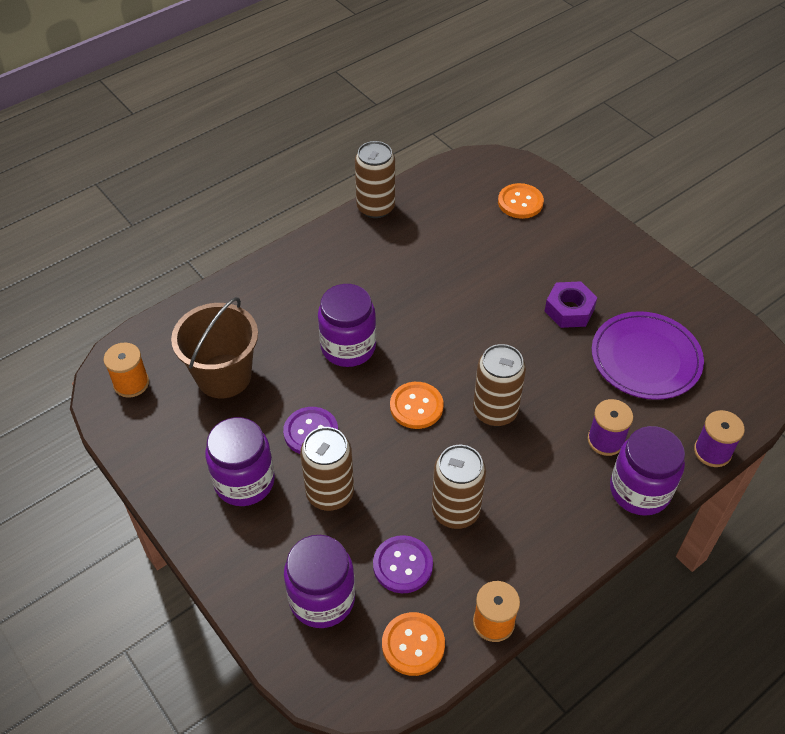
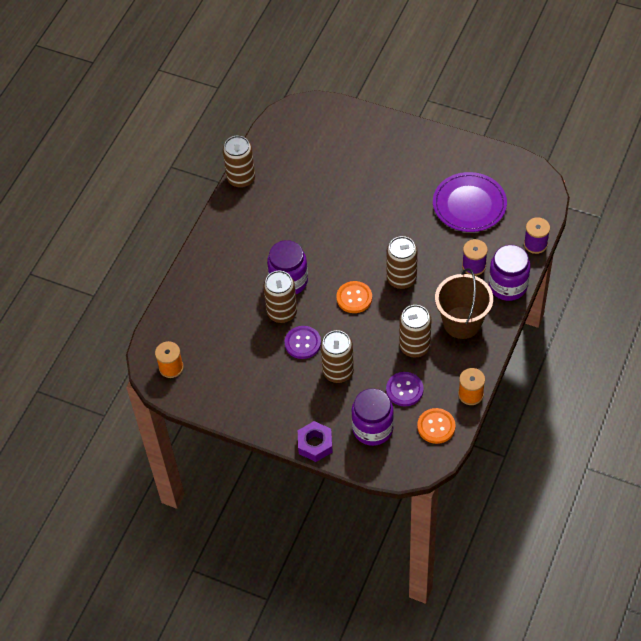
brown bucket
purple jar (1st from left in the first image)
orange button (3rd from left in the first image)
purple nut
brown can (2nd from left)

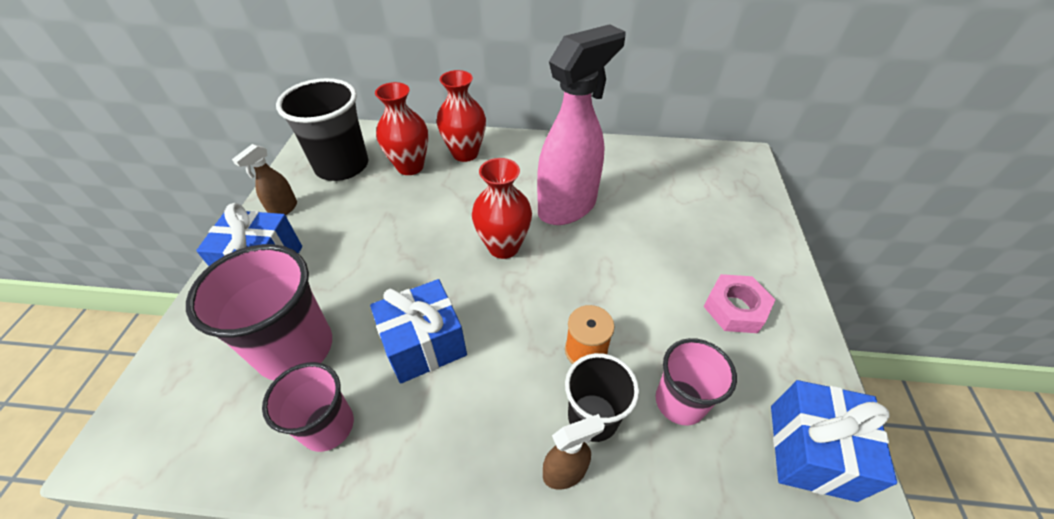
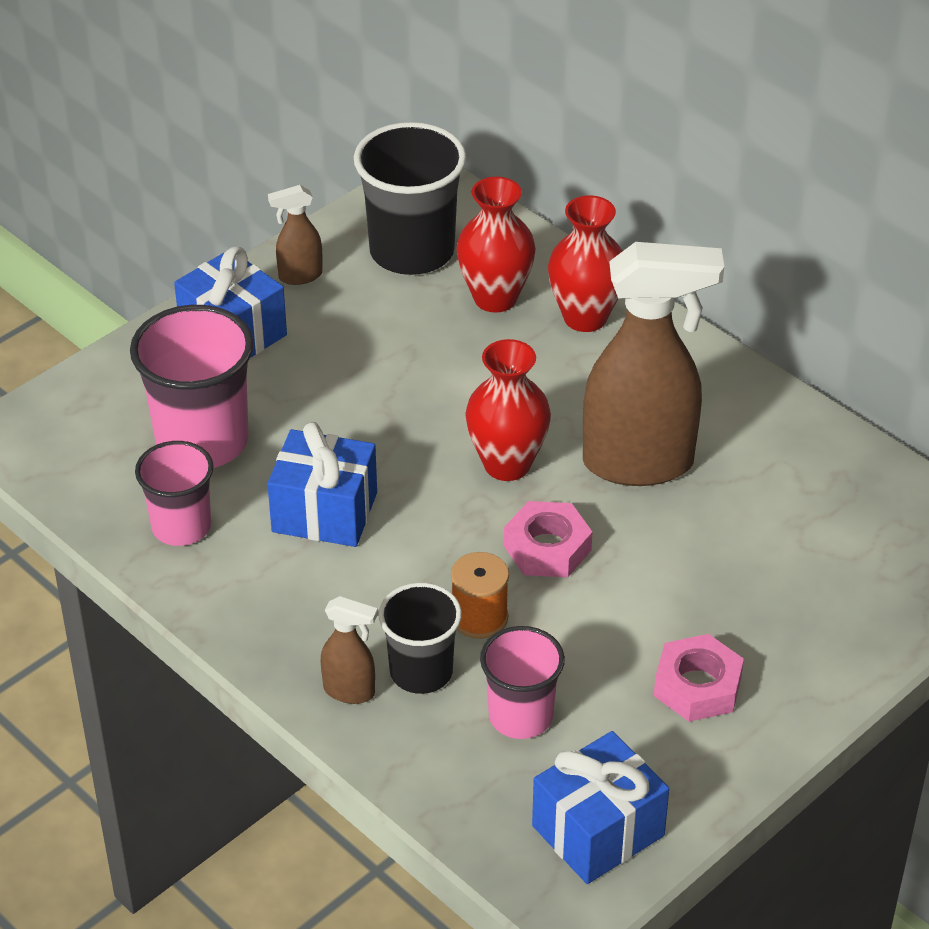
brown spray bottle (3rd from left)
pink nut (1st from left)

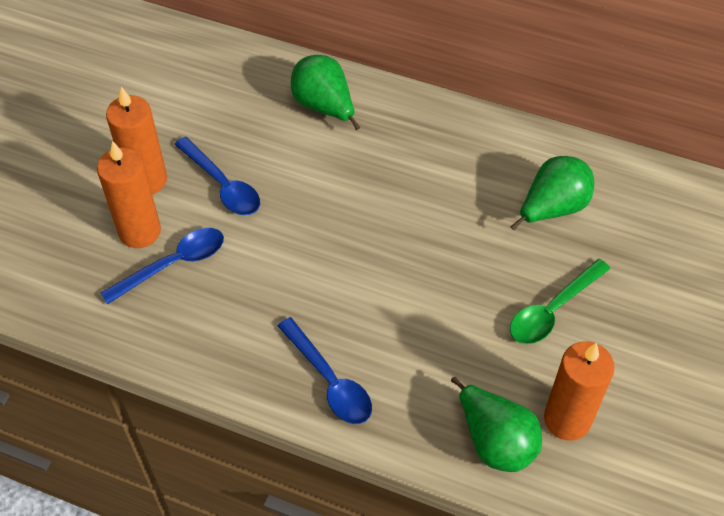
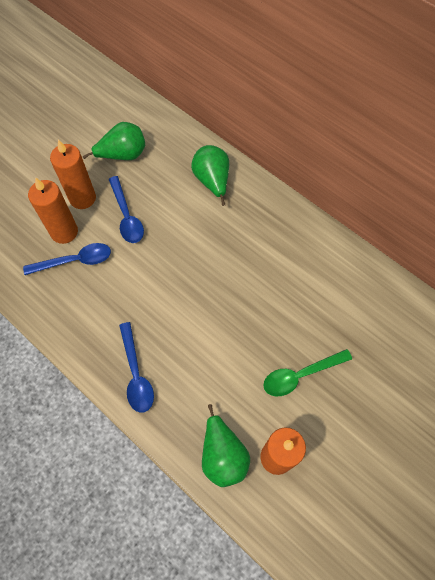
green pear (1st from left)

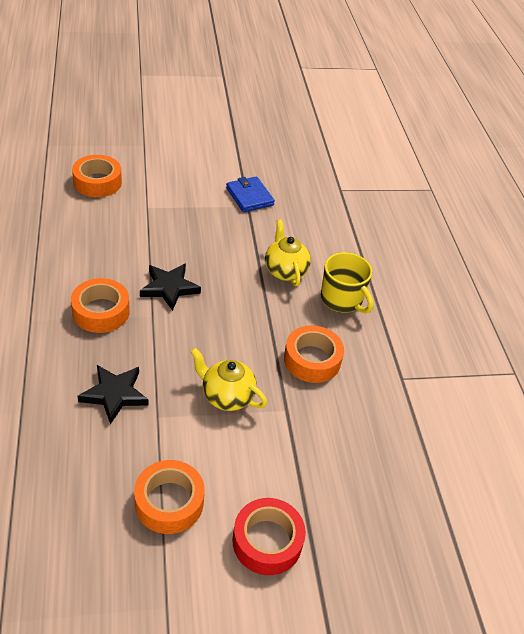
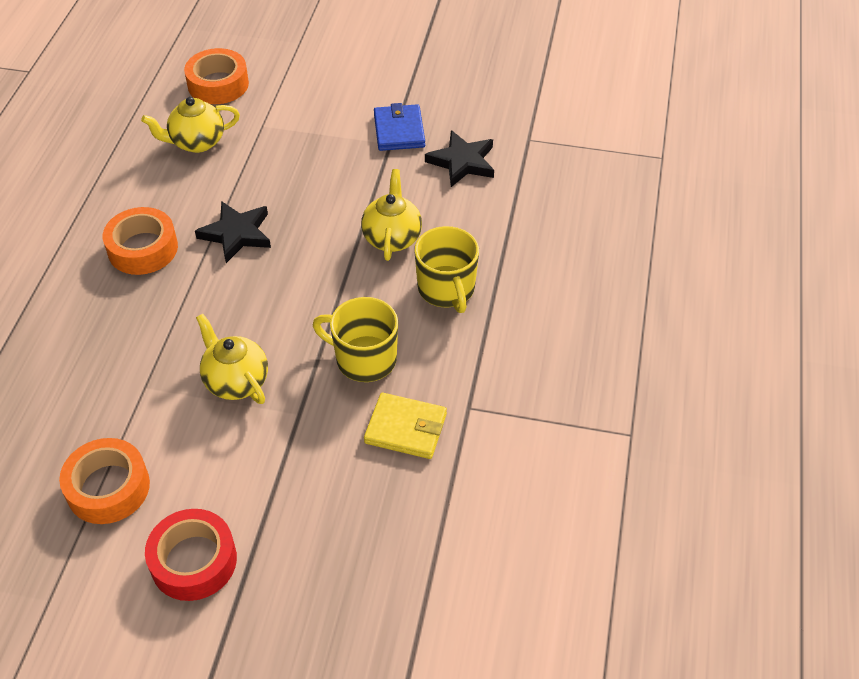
black star (2nd from left)
yellow mug (1st from left)
yellow teapot (1st from left)
yellow wallet

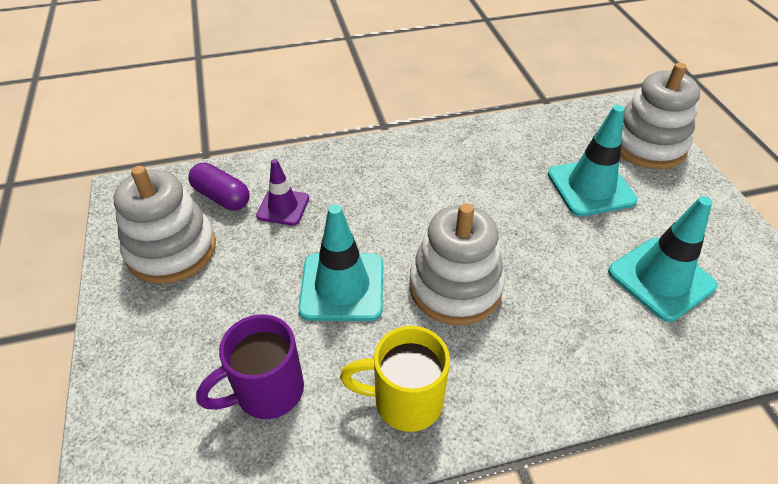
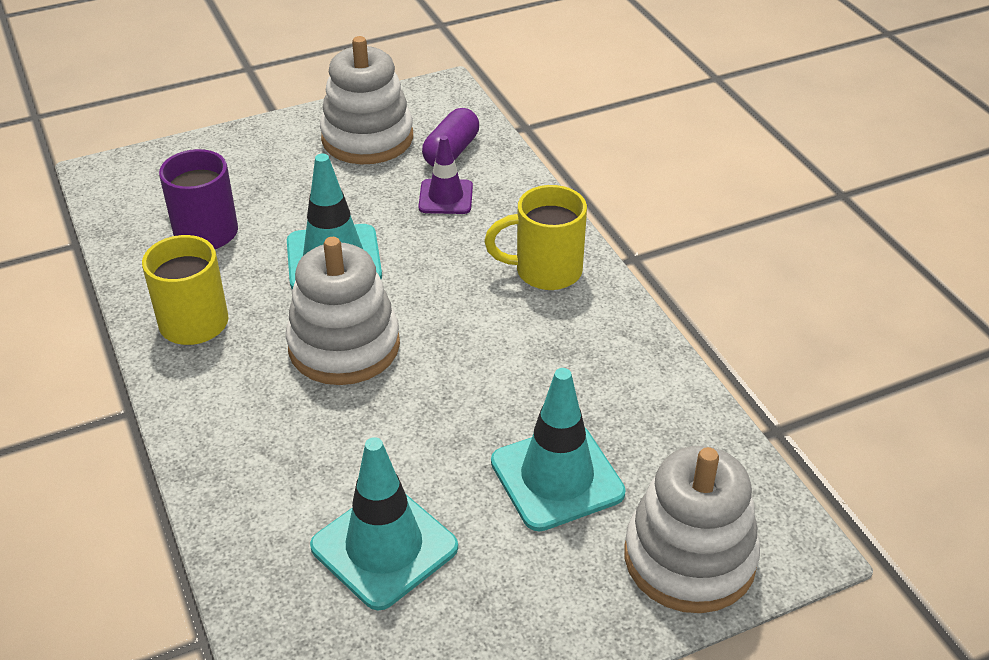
yellow mug (2nd from left)

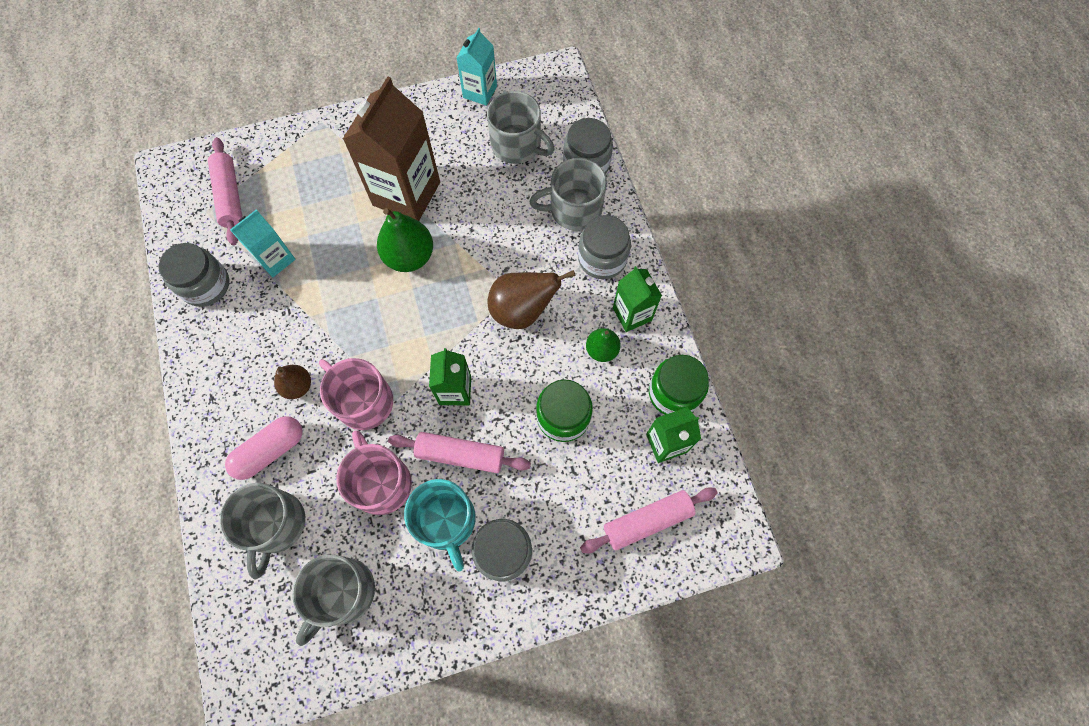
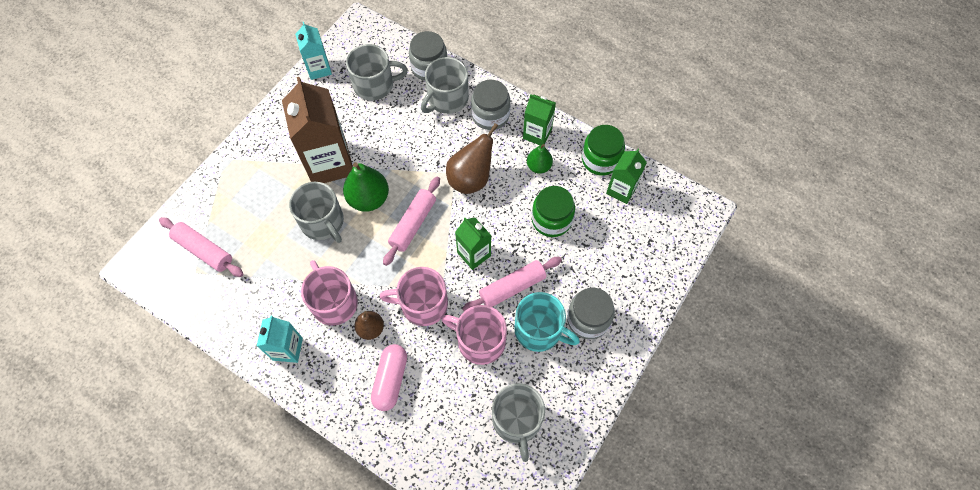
grey jar (1st from left in the first image)
grey mug (1st from left)
turquoise carton (1st from left)
pink rolling pin (2nd from left)
pink mug (1st from left)

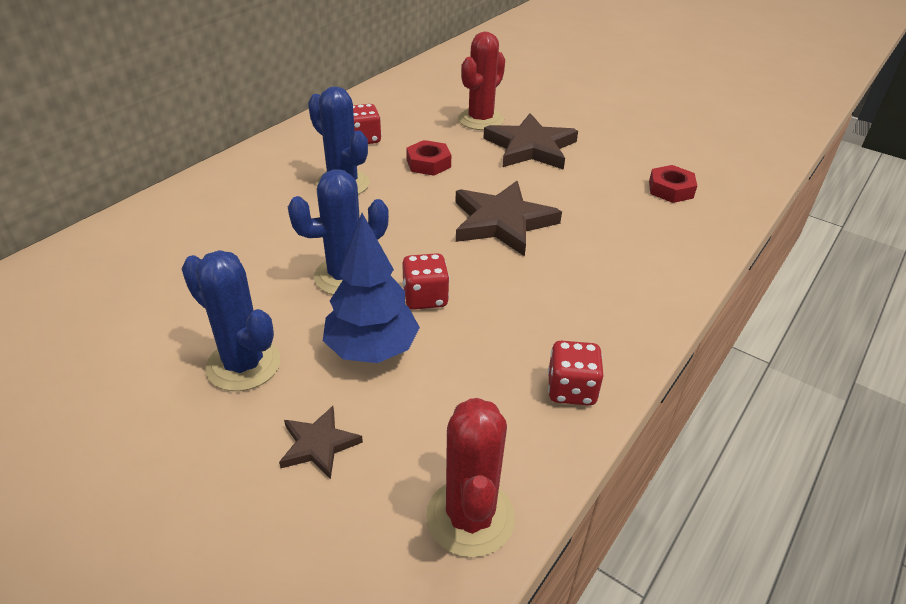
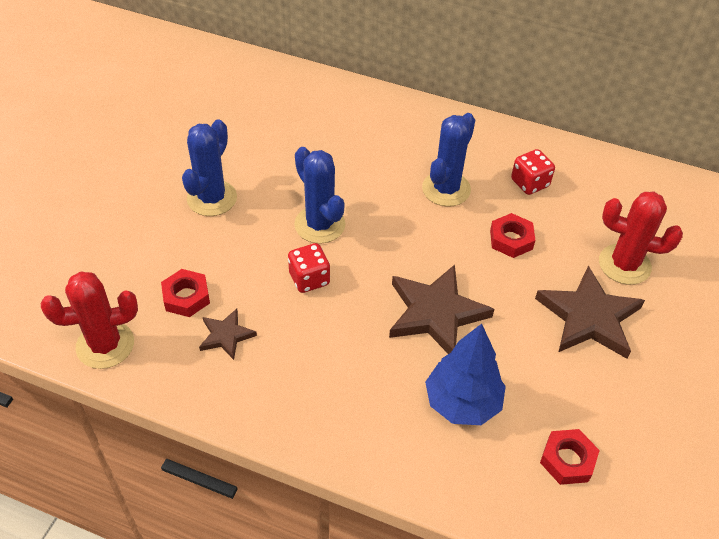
brown star (1st from left)
blue tree
red dice (3rd from left in the first image)
red nut (1st from left)

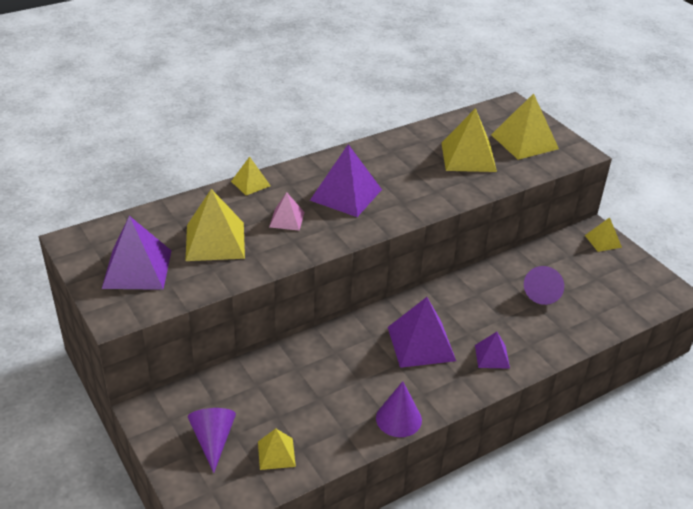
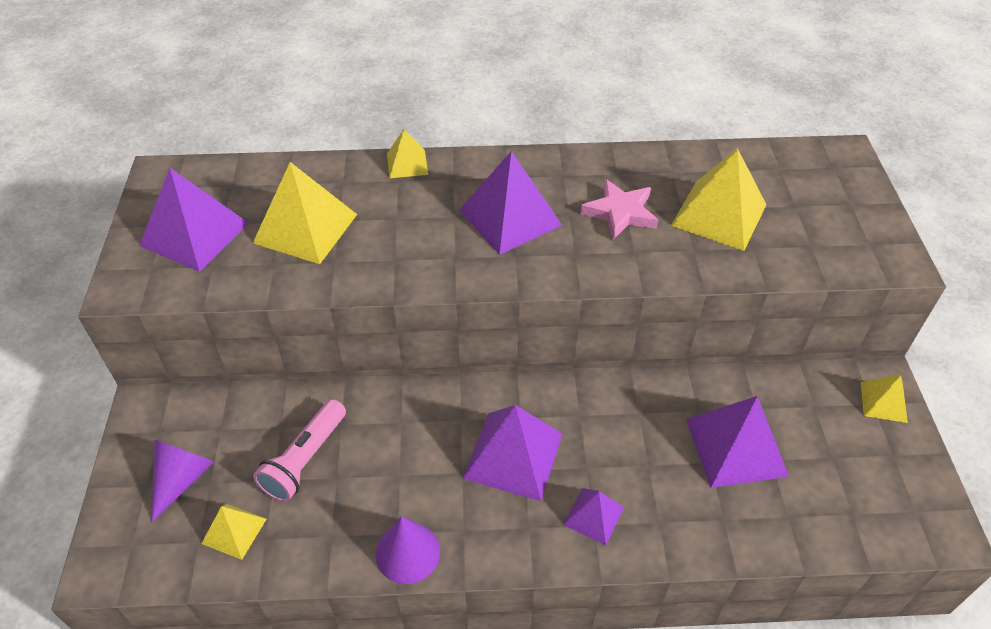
pink pyramid
yellow pyramid (5th from left in the first image)
purple pyramid (5th from left)
pink flashlight
pink star

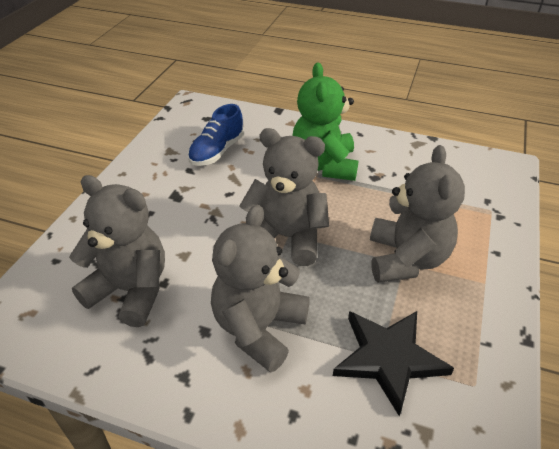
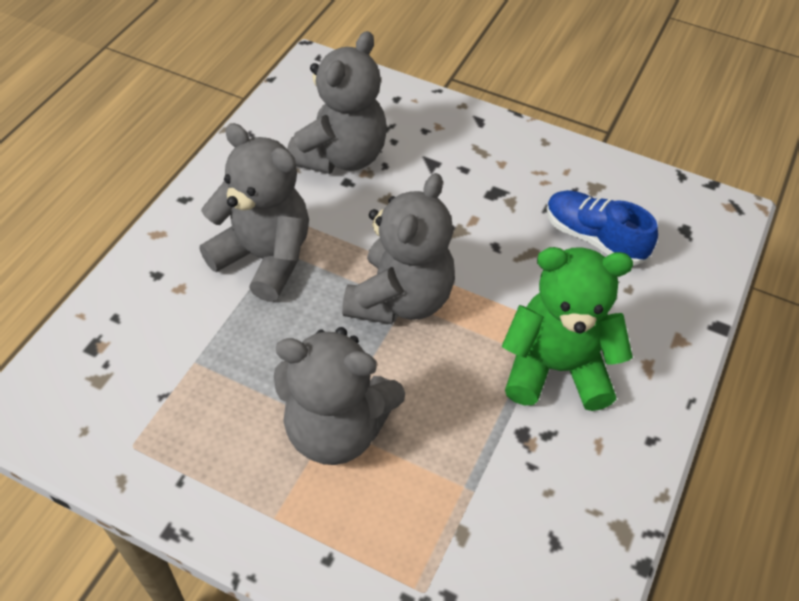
black star

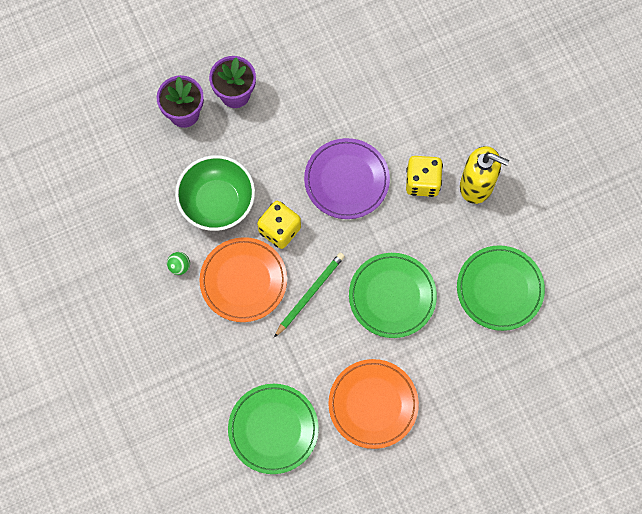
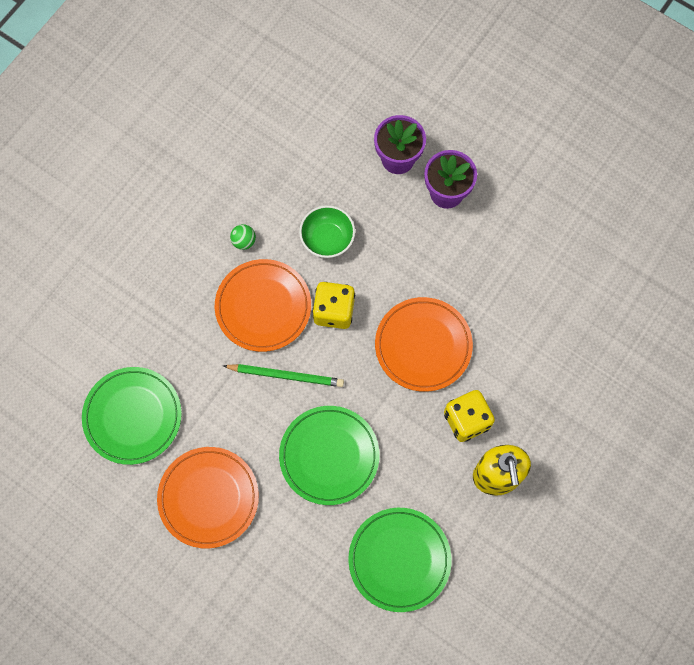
green bowl
orange plate (3rd from left)

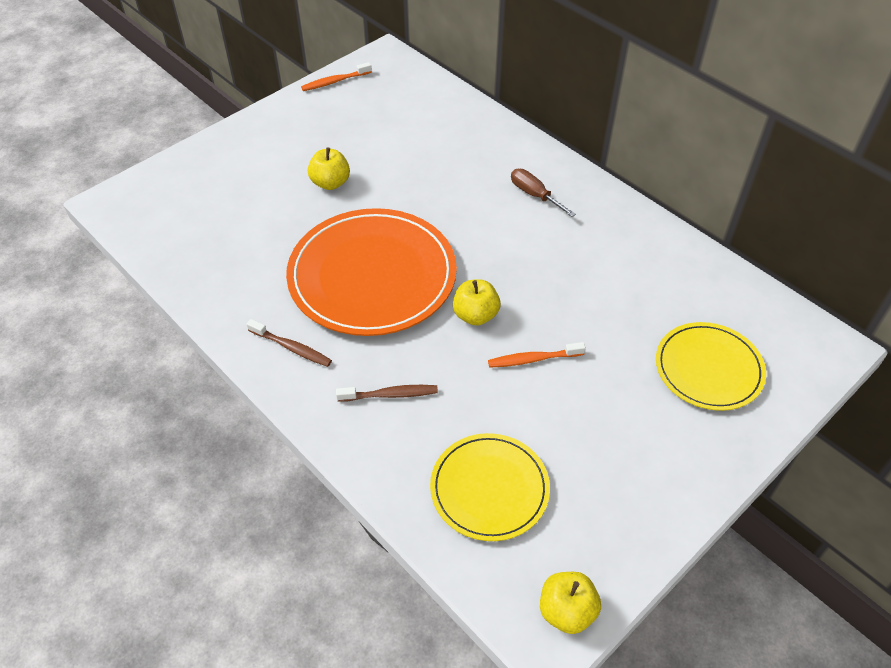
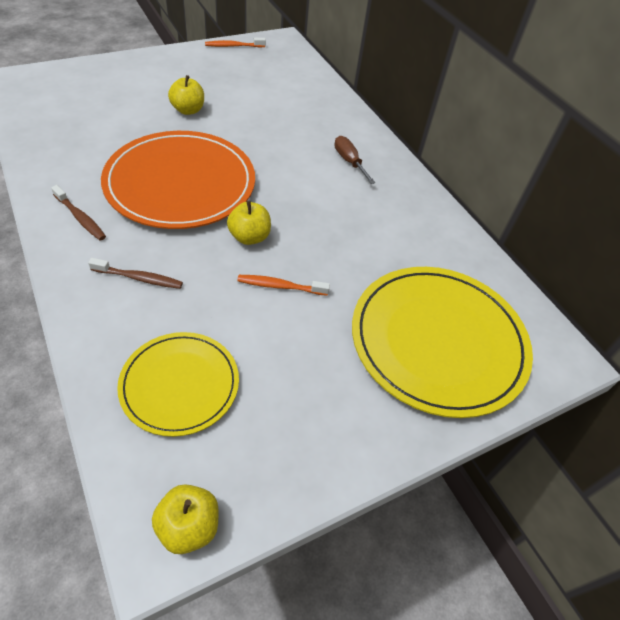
yellow plate (2nd from left)

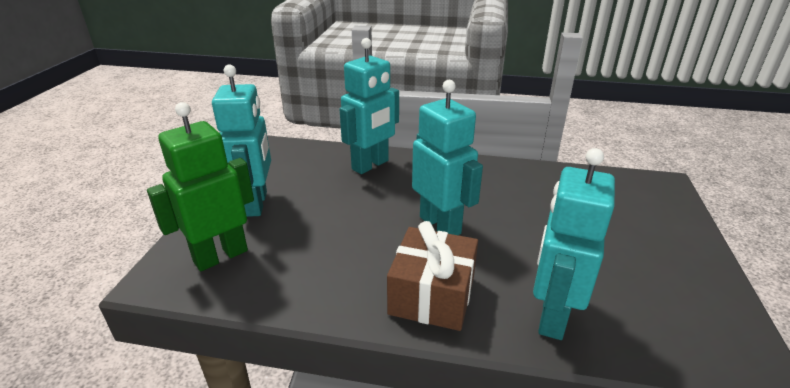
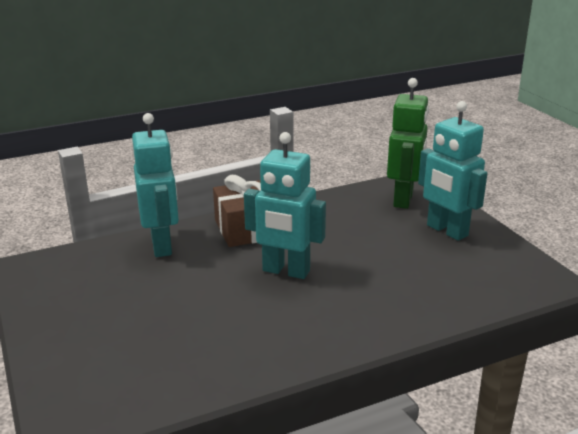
turquoise robot (2nd from left in the first image)

